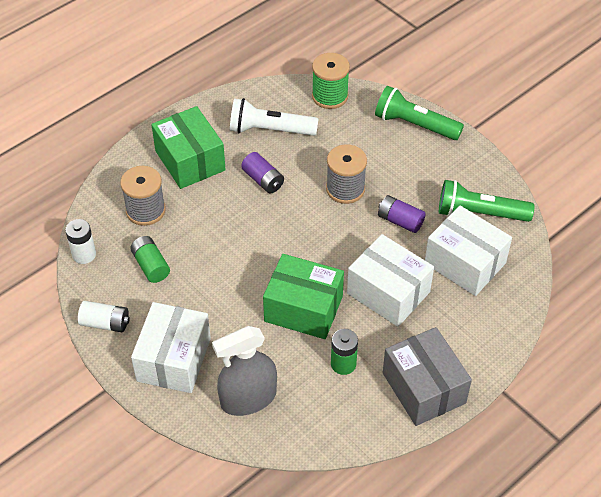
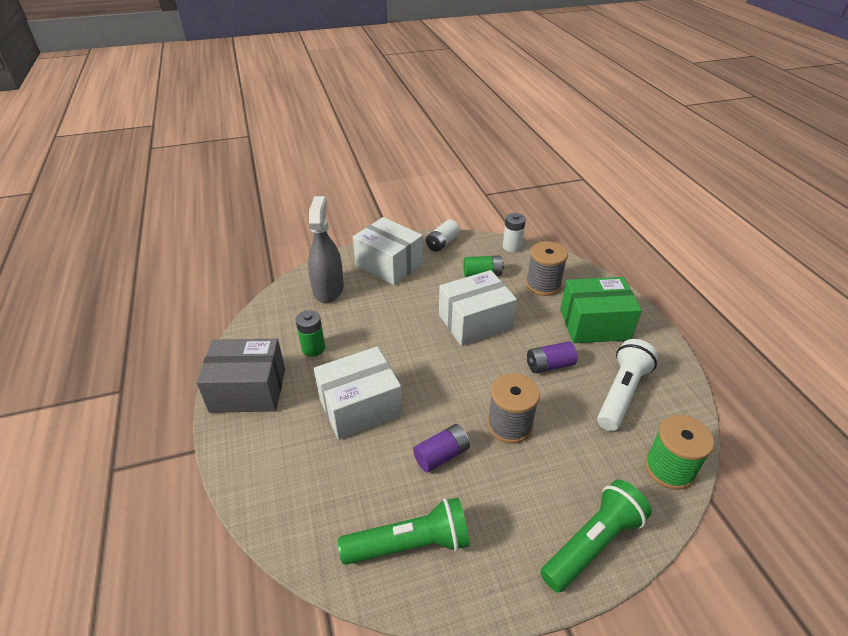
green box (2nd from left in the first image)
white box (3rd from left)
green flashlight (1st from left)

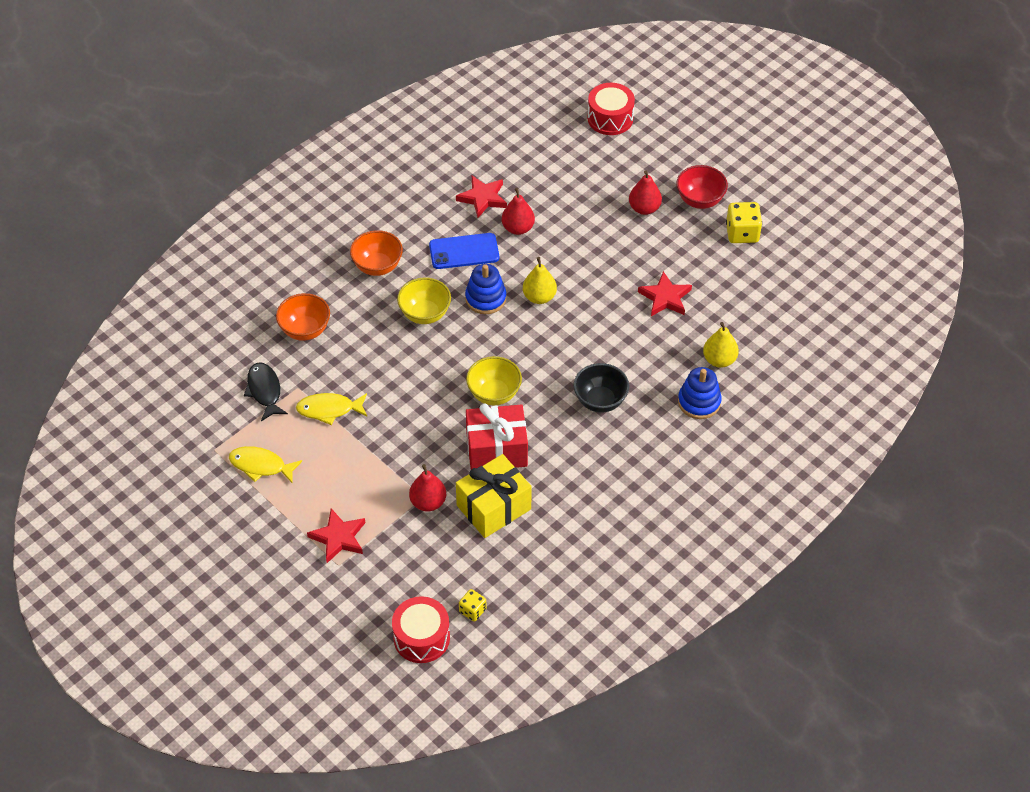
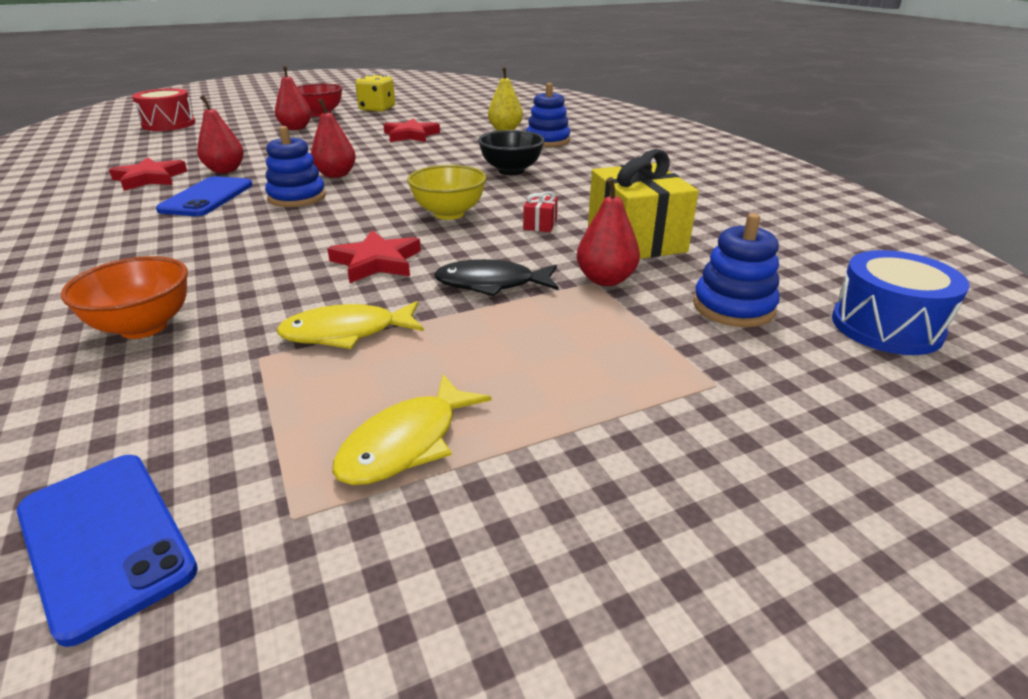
black fish
yellow fish (1st from left)
red star (2nd from left)
orange bowl (2nd from left in the first image)
blue drum
yellow bowl (1st from left in the first image)
yellow dice (1st from left in the first image)
red gift
red pear (3rd from left)
blue phone (1st from left)
blue stacking toy (3rd from left)

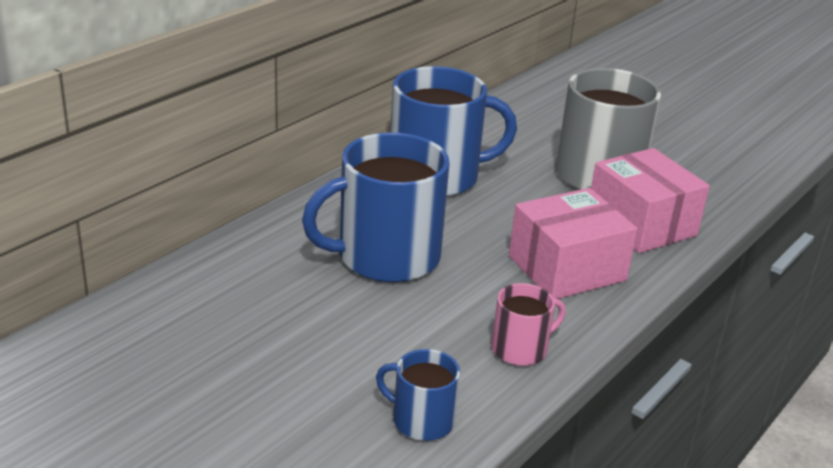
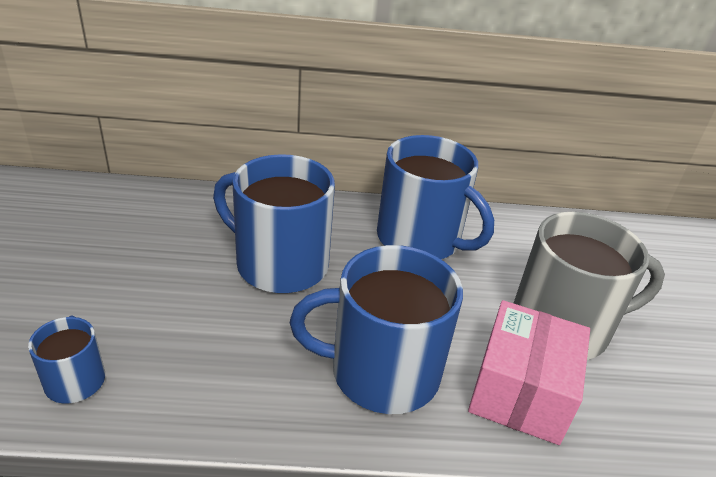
pink mug
blue mug (3rd from left)

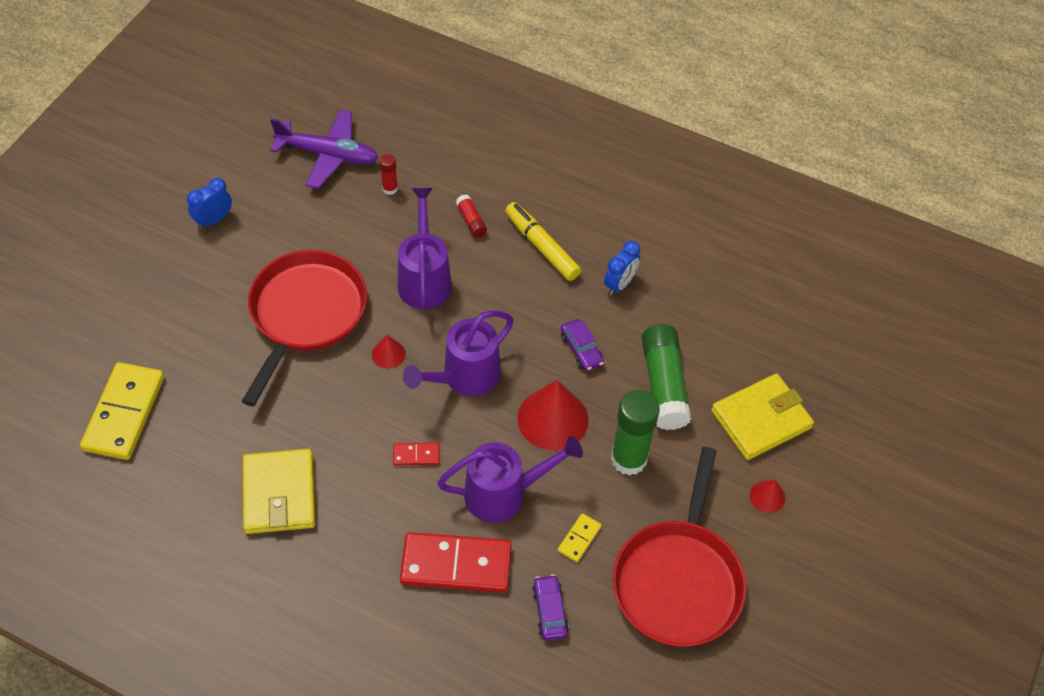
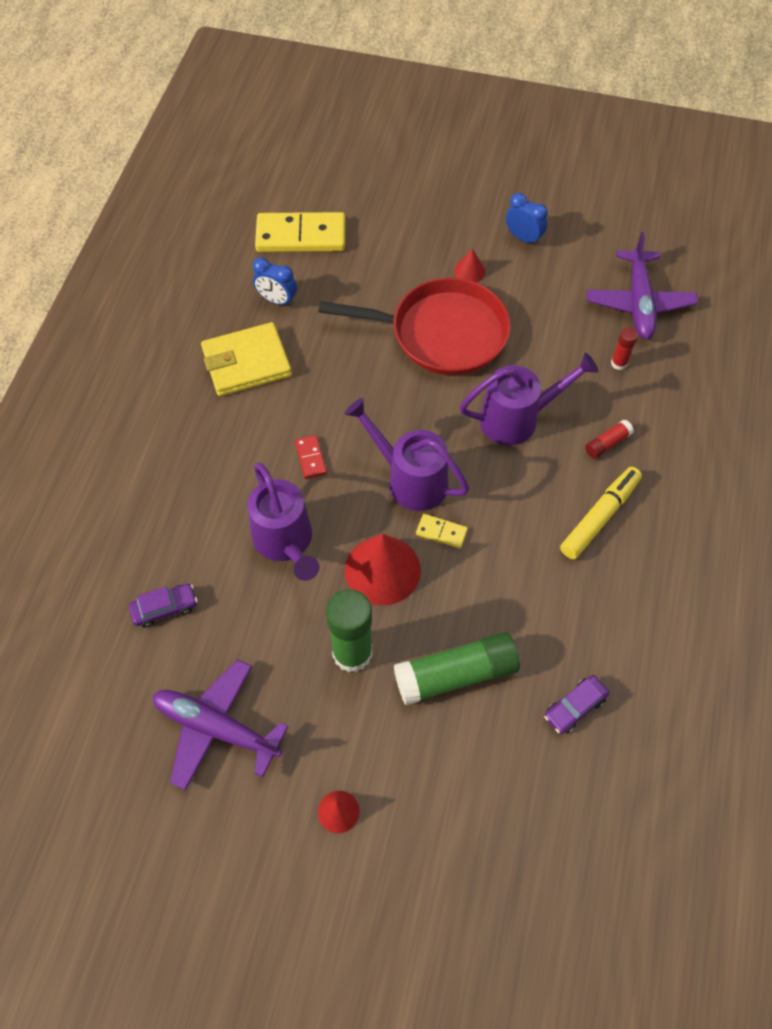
red cone (3rd from left)
red domino (2nd from left in the first image)
yellow domino (2nd from left)
purple car (2nd from left)
blue clock (1st from left)
purple plane (1st from left)
yellow wallet (2nd from left in the first image)

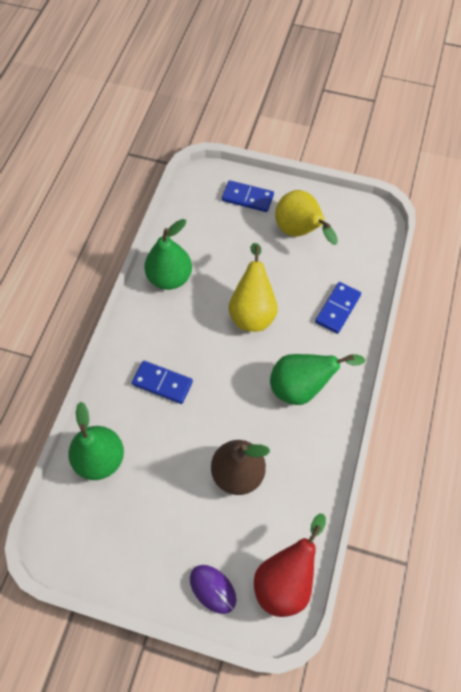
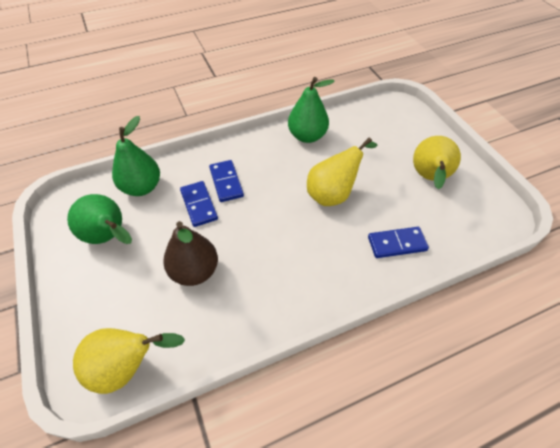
purple mouse
blue domino (1st from left)
yellow pear (1st from left)
green pear (1st from left)

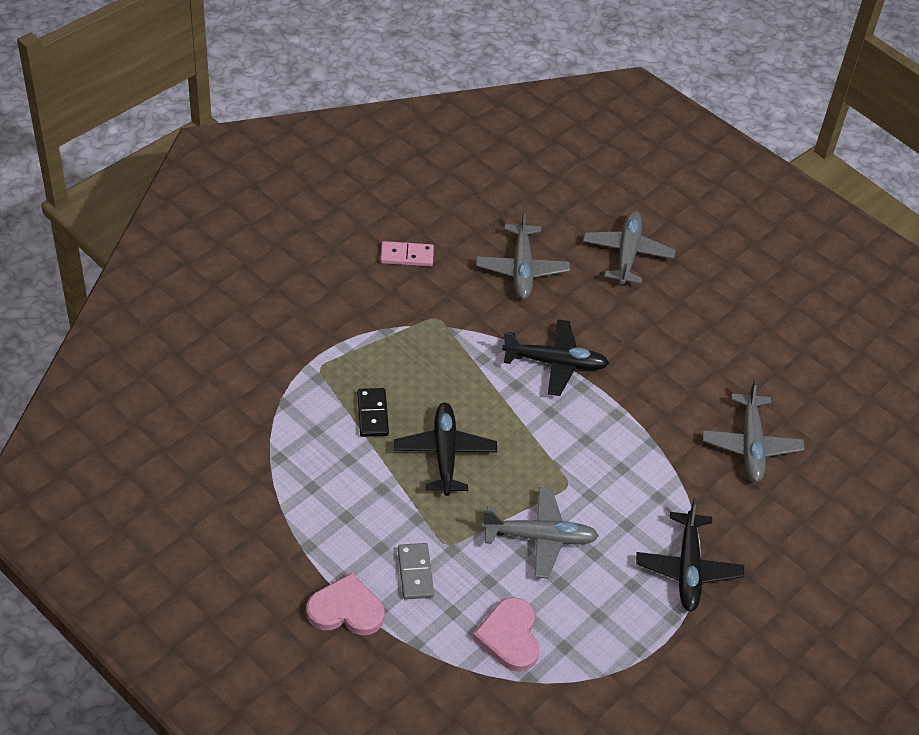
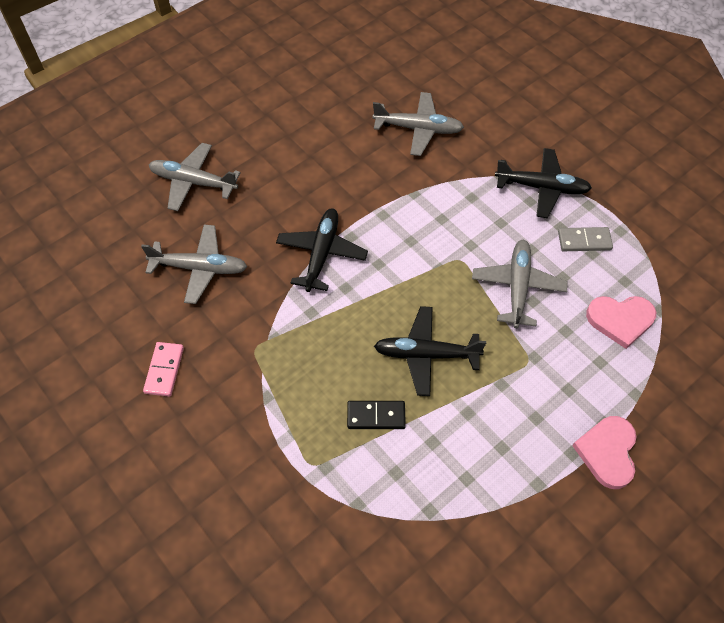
grey domino

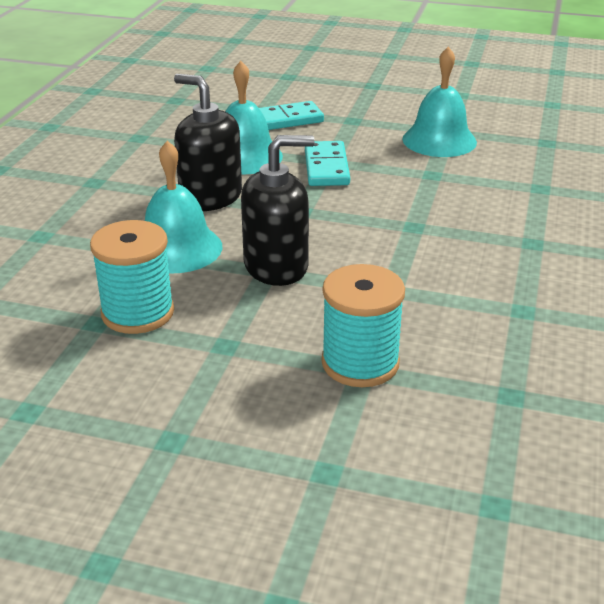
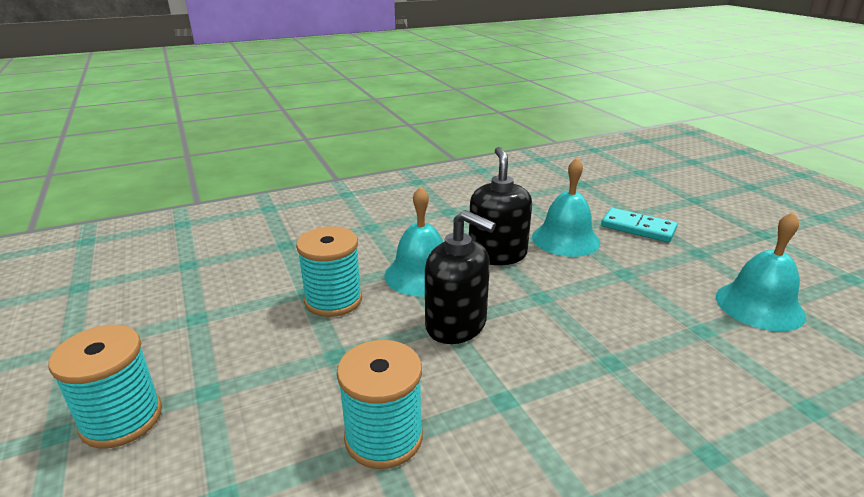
turquoise domino (2nd from left in the first image)
turquoise spool (1st from left)

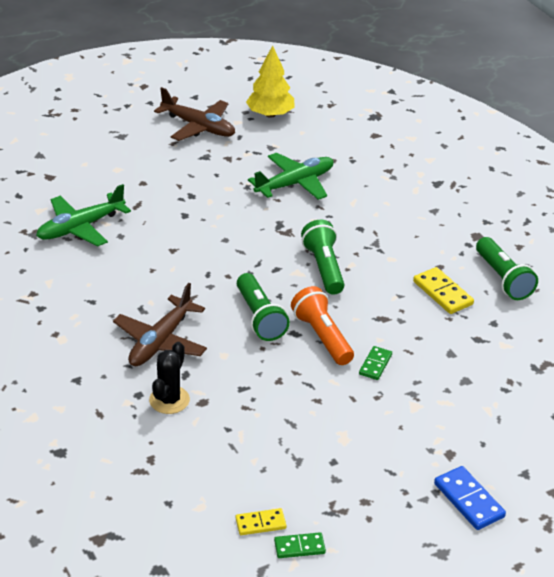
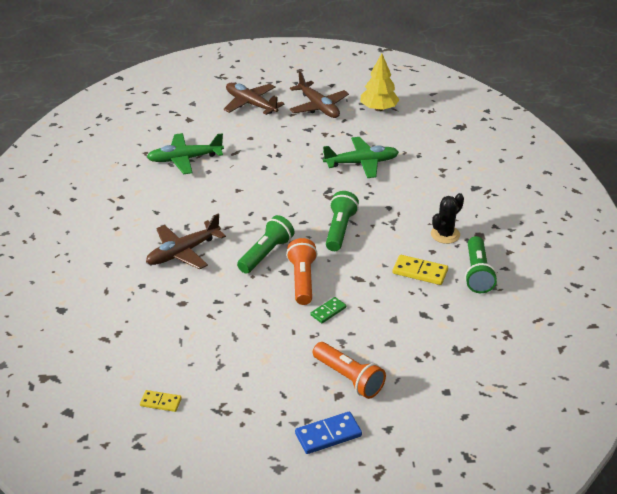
black cactus
green flashlight (1st from left)
green domino (1st from left in the first image)
yellow domino (2nd from left)
blue domino
brown plane (2nd from left)
orange flashlight (2nd from left)

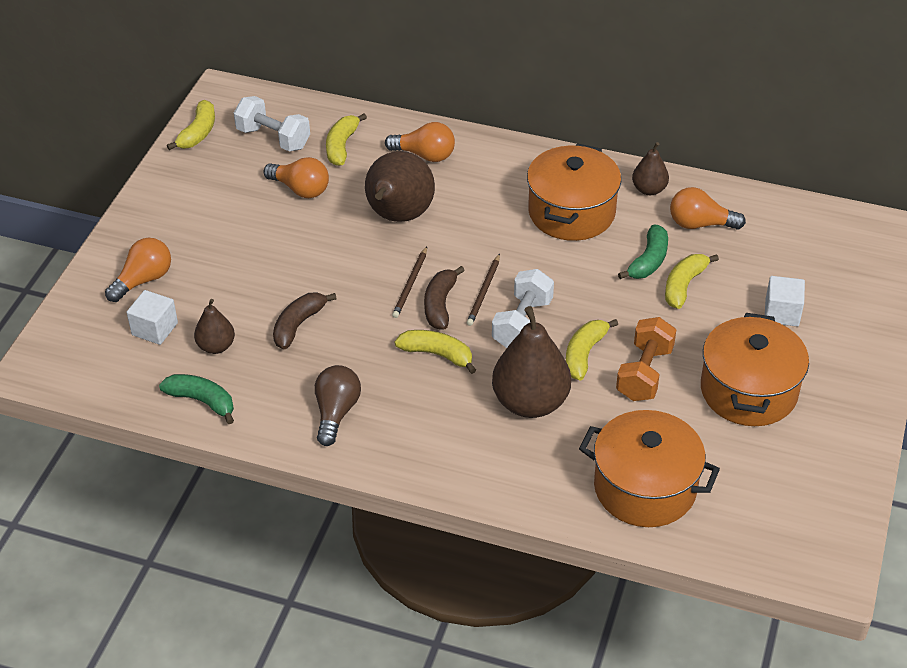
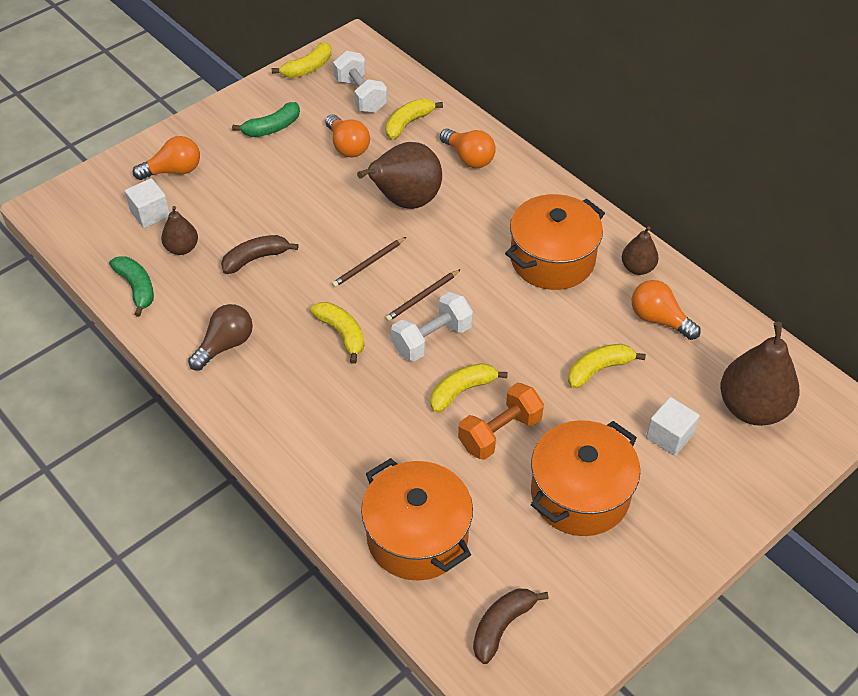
brown banana (2nd from left)
brown pear (4th from left)
green banana (2nd from left)

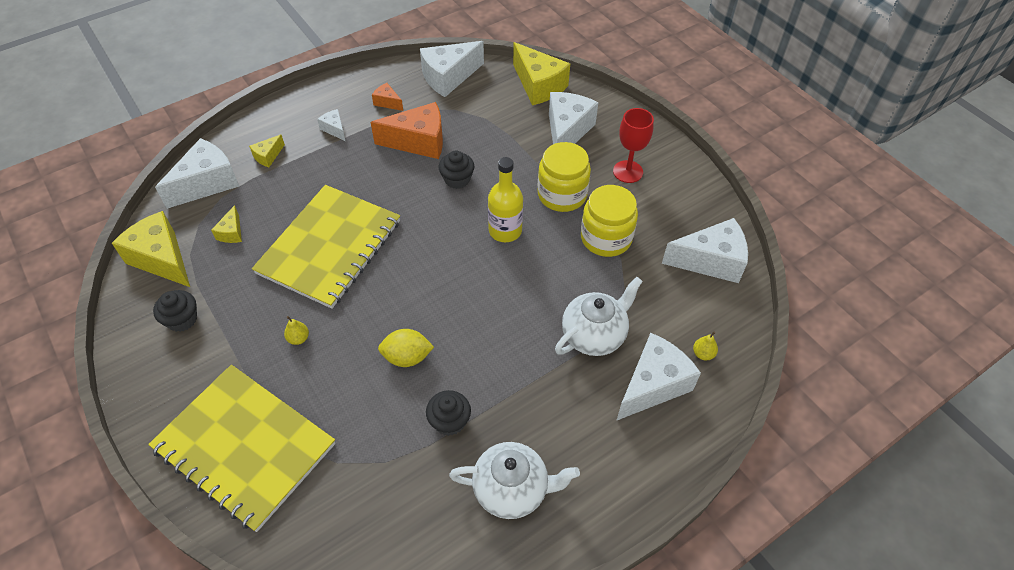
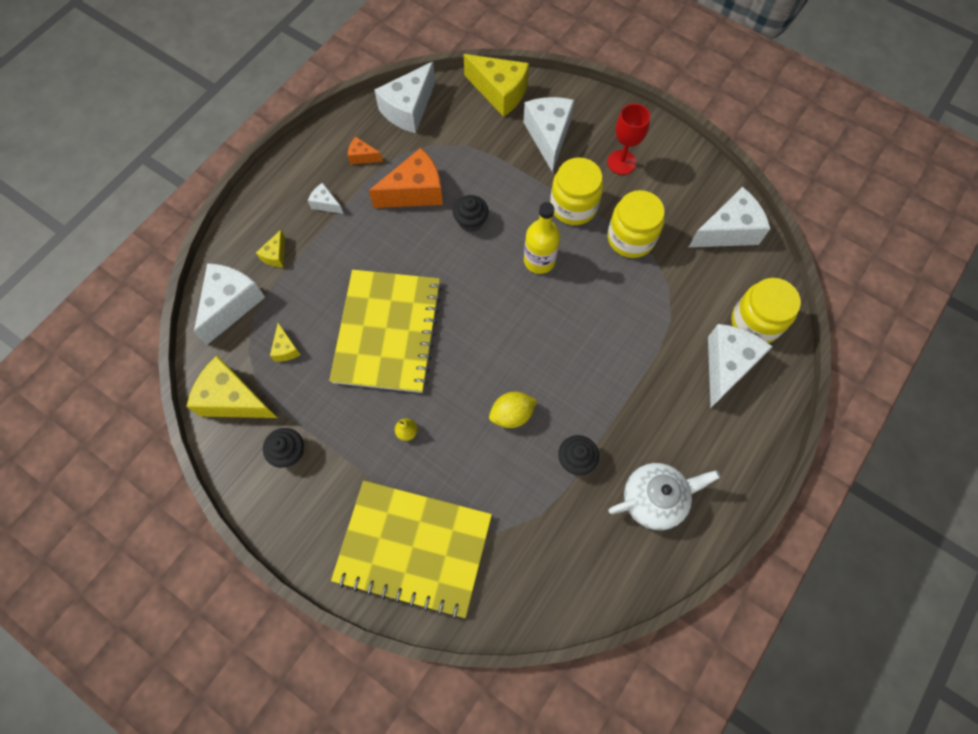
white teapot (2nd from left in the first image)
yellow jar (3rd from left)

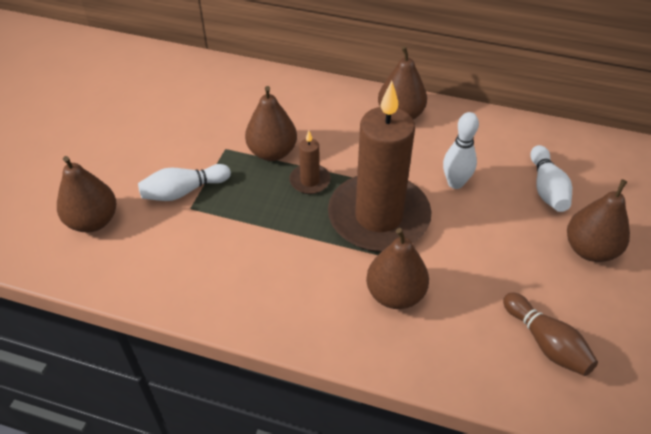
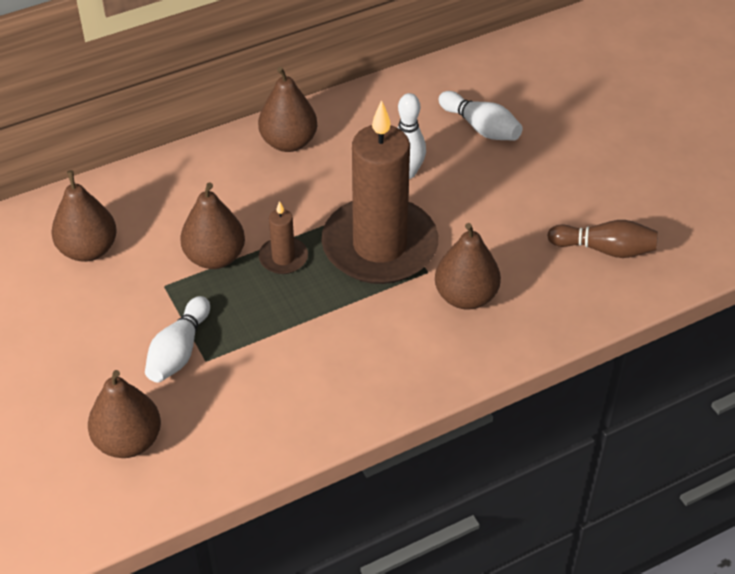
brown pear (1st from left)

